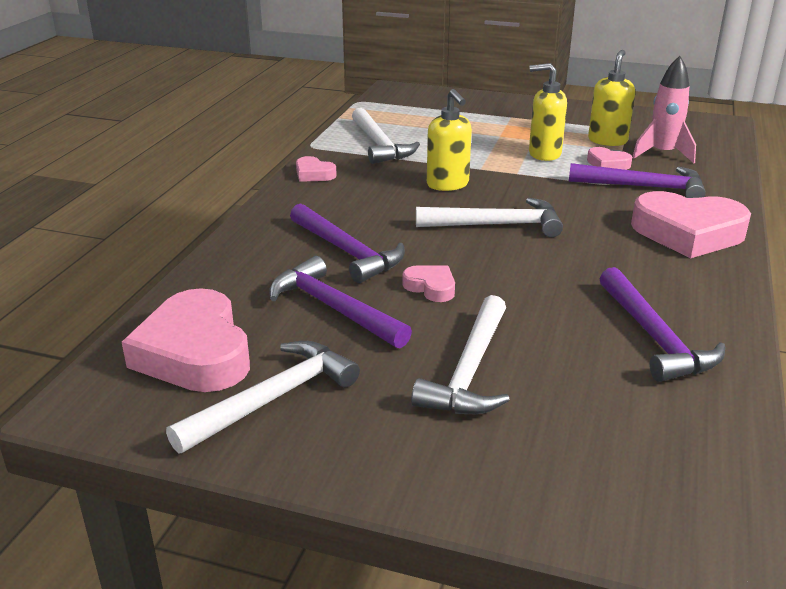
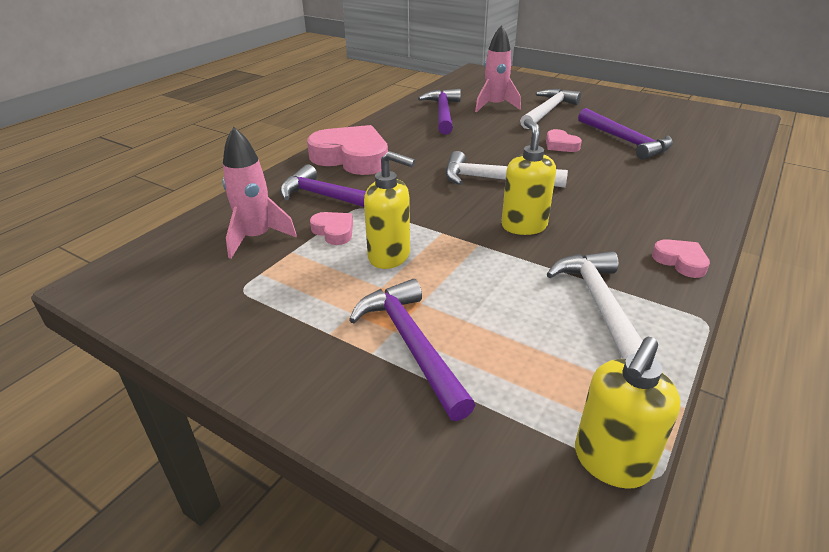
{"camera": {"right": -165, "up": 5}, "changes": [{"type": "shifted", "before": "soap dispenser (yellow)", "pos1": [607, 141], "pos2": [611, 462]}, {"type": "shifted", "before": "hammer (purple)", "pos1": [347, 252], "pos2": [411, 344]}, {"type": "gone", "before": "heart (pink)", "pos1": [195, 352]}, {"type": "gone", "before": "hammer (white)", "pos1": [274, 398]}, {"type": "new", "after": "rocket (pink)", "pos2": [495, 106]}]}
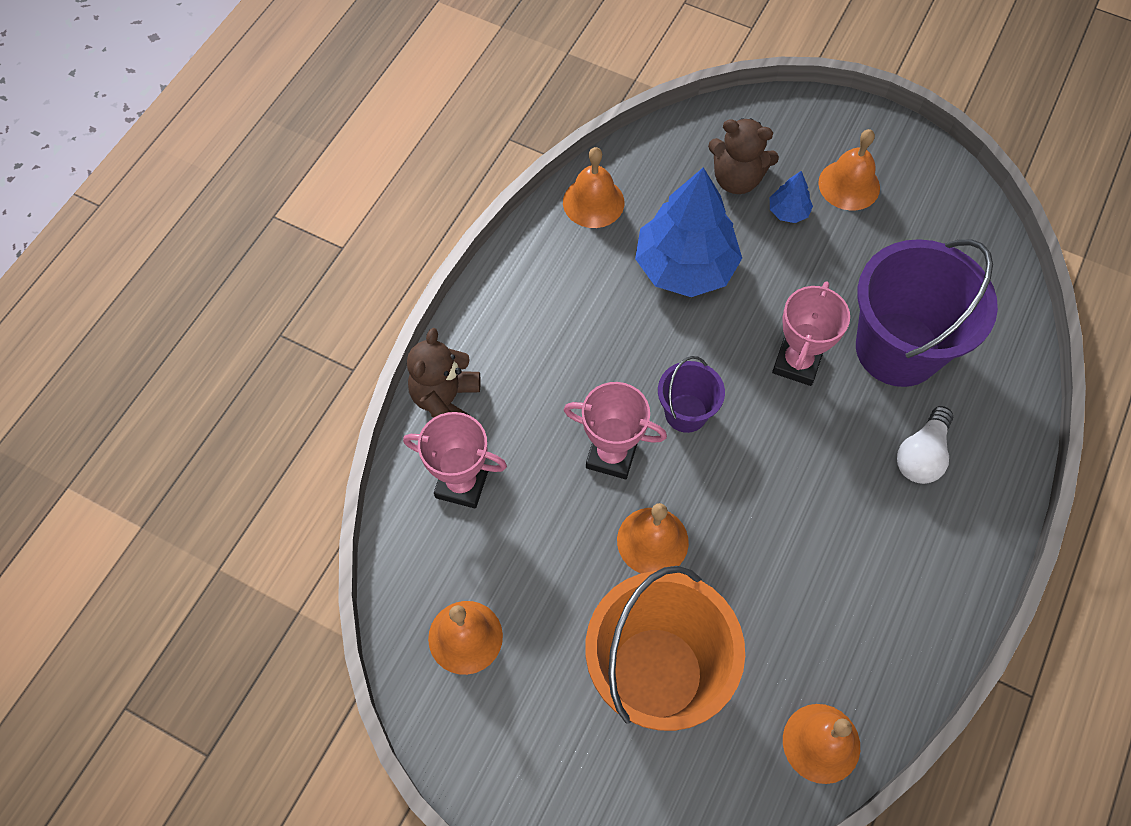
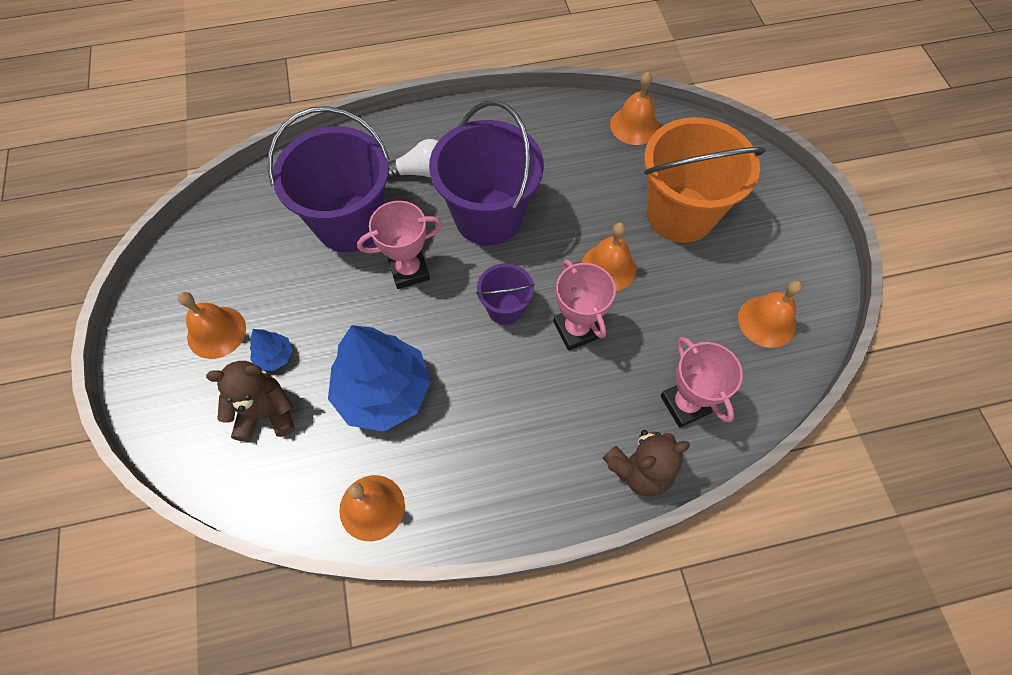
{"camera": {"right": -130, "up": 0}, "changes": [{"type": "rotated", "before": "teddy bear (brown)", "pos1": [736, 179], "pos2": [266, 413], "turn": -75}, {"type": "new", "after": "bucket (purple)", "pos2": [488, 217]}]}
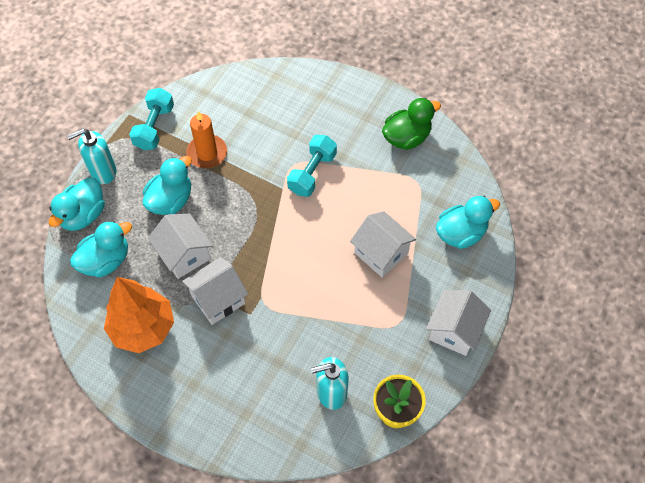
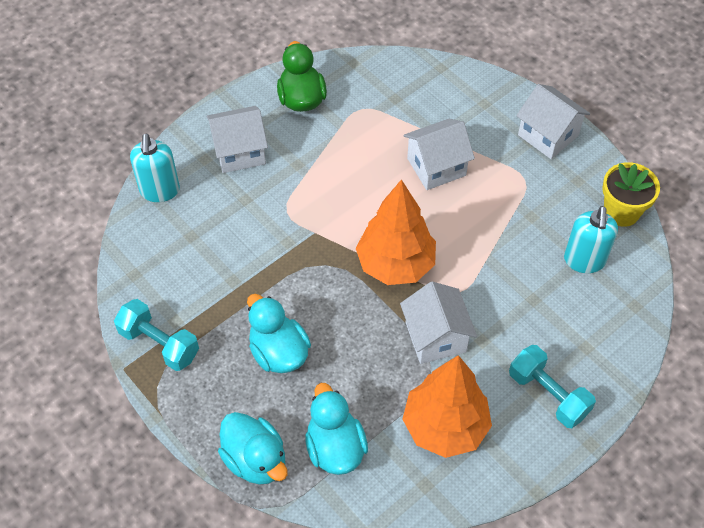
{"camera": {"right": -70, "up": -5}, "changes": [{"type": "gone", "before": "candle (orange)", "pos1": [207, 153]}, {"type": "shifted", "before": "soap dispenser (turquoise)", "pos1": [103, 171], "pos2": [160, 191]}, {"type": "shifted", "before": "dumbbell (turquoise)", "pos1": [312, 173], "pos2": [548, 394]}, {"type": "gone", "before": "duck (turquoise)", "pos1": [461, 233]}, {"type": "shifted", "before": "house (white)", "pos1": [184, 255], "pos2": [240, 152]}, {"type": "new", "after": "tree (orange)", "pos2": [395, 265]}]}
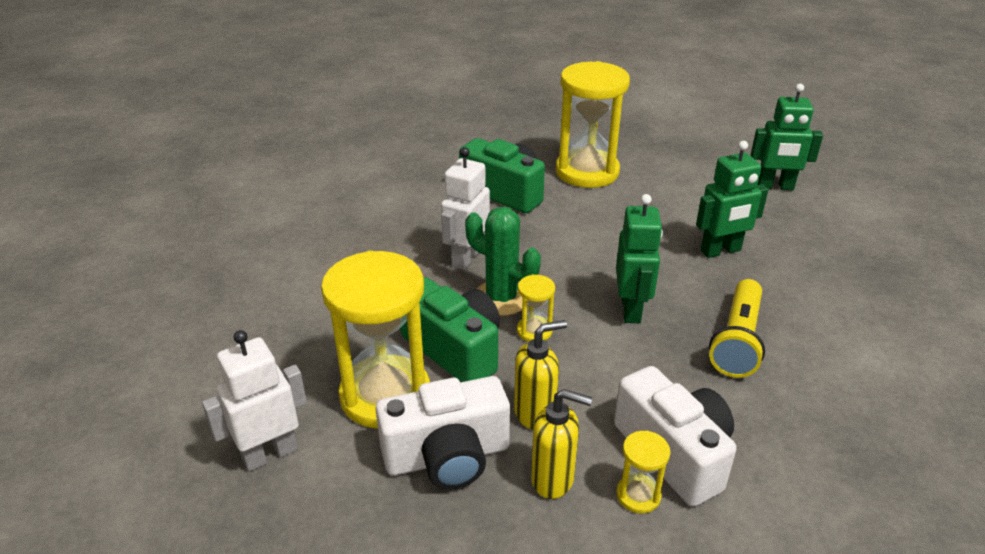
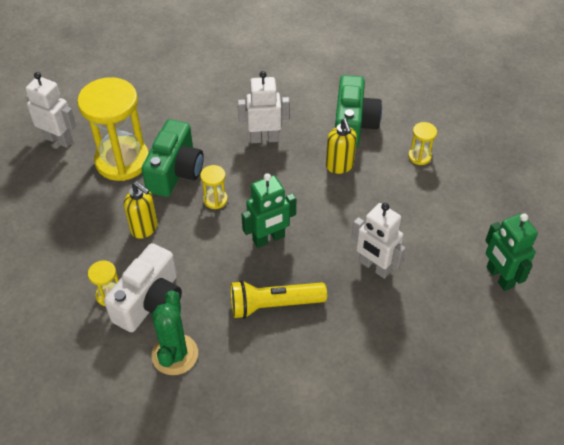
{"camera": {"right": 60, "up": 15}, "changes": [{"type": "scaled", "before": "hourglass (yellow)", "pos1": [587, 172], "pos2": [419, 156], "scale": 0.43}, {"type": "repainted", "before": "robot (green)", "after": "robot (white)", "pos1": [721, 251], "pos2": [374, 267]}, {"type": "shifted", "before": "cactus (green)", "pos1": [501, 298], "pos2": [175, 354]}, {"type": "gone", "before": "camera (white)", "pos1": [447, 456]}, {"type": "shifted", "before": "soap dispenser (yellow)", "pos1": [553, 479], "pos2": [339, 166]}]}
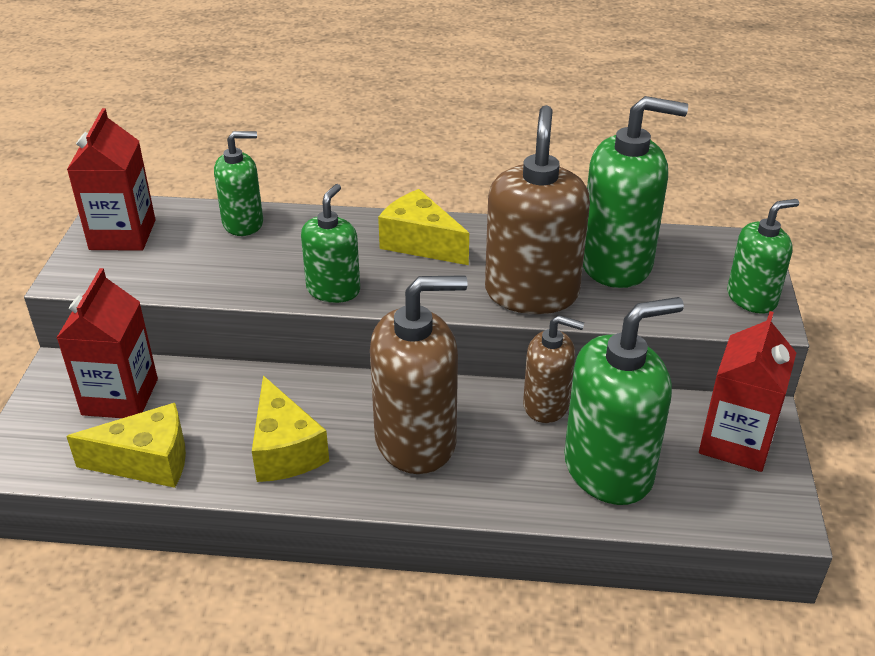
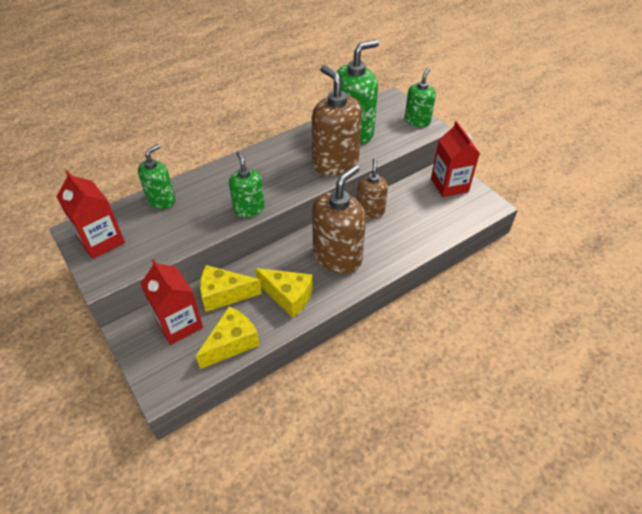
{"camera": {"right": -40, "up": 10}, "changes": [{"type": "shifted", "before": "cheese (yellow)", "pos1": [420, 243], "pos2": [224, 294]}, {"type": "gone", "before": "soap dispenser (green)", "pos1": [608, 469]}, {"type": "rotated", "before": "soap dispenser (brown)", "pos1": [546, 405], "pos2": [370, 211], "turn": -60}]}
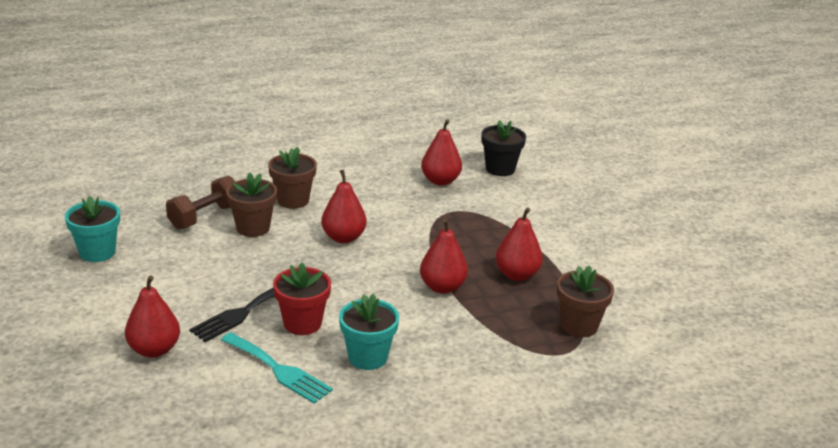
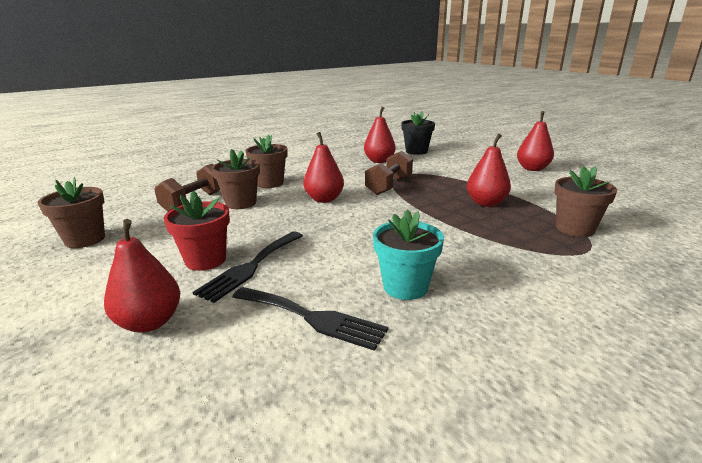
{"camera": {"right": -10, "up": -5}, "changes": [{"type": "repainted", "before": "flower pot (turquoise)", "after": "flower pot (brown)", "pos1": [97, 252], "pos2": [85, 239]}, {"type": "shifted", "before": "pear (red)", "pos1": [442, 287], "pos2": [532, 169]}, {"type": "shifted", "before": "flower pot (red)", "pos1": [302, 323], "pos2": [206, 260]}, {"type": "repainted", "before": "fork (turquoise)", "after": "fork (black)", "pos1": [277, 369], "pos2": [310, 317]}, {"type": "new", "after": "dumbbell (brown)", "pos2": [389, 186]}]}
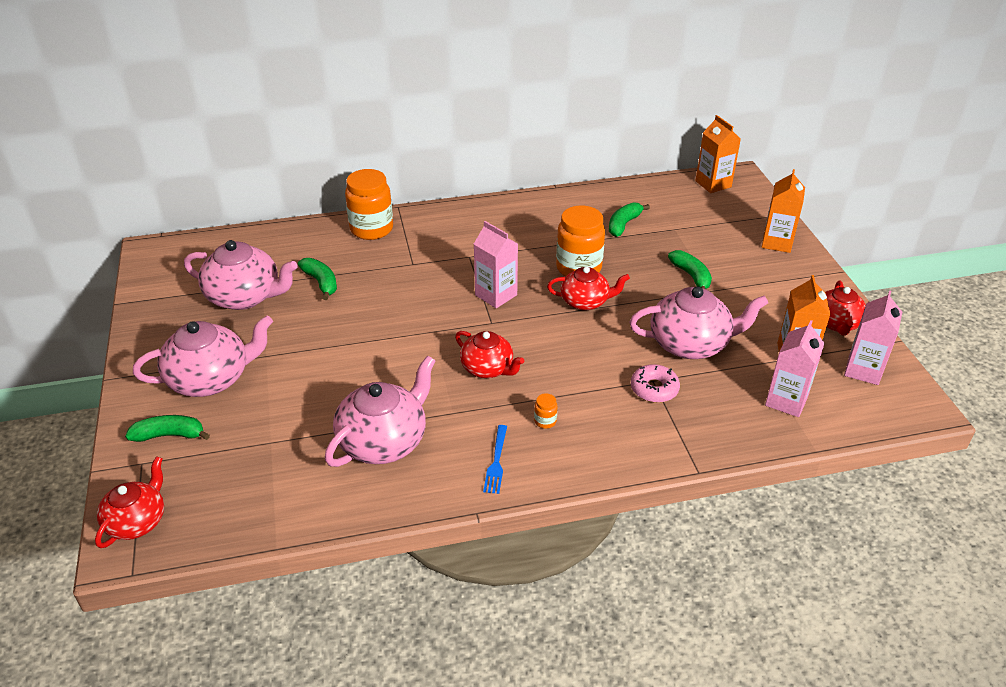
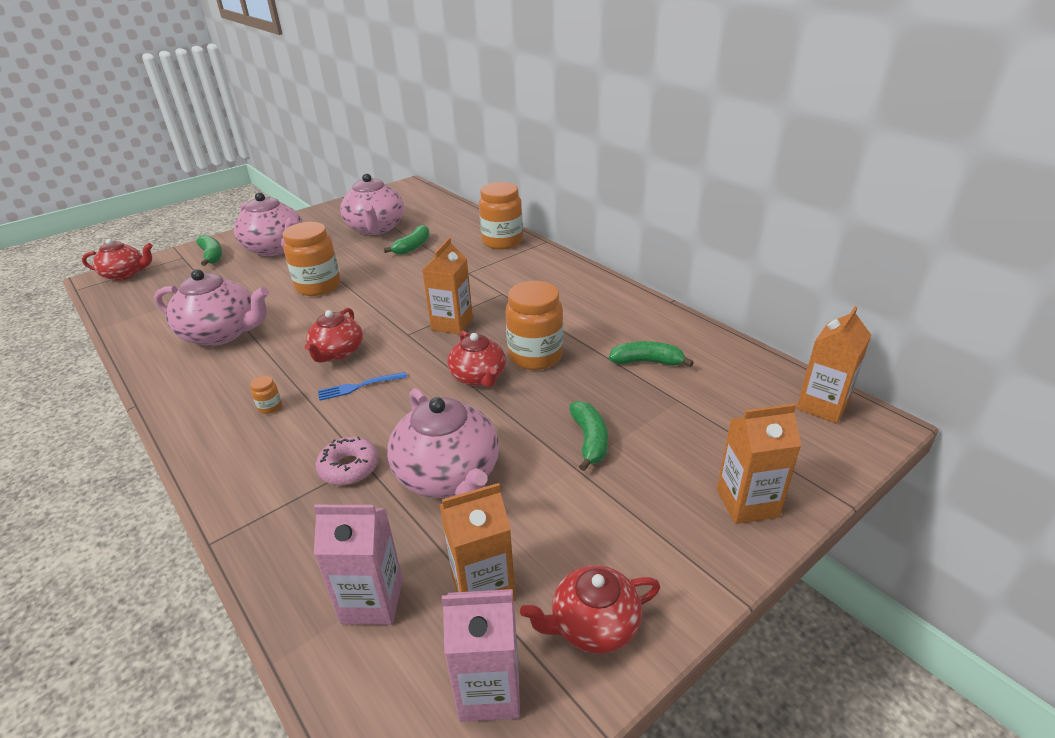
{"camera": {"right": 65, "up": -5}, "changes": [{"type": "repainted", "before": "carton (pink)", "after": "carton (orange)", "pos1": [496, 295], "pos2": [452, 324]}, {"type": "rotated", "before": "banana (green)", "pos1": [691, 276], "pos2": [590, 440], "turn": -45}, {"type": "shifted", "before": "fork (blue)", "pos1": [496, 461], "pos2": [359, 386]}, {"type": "new", "after": "jar (orange)", "pos2": [318, 286]}]}
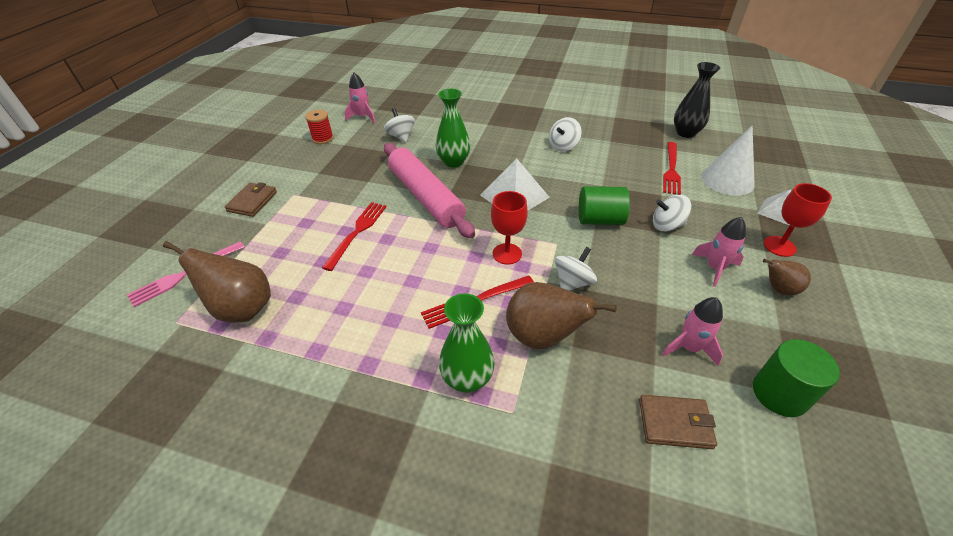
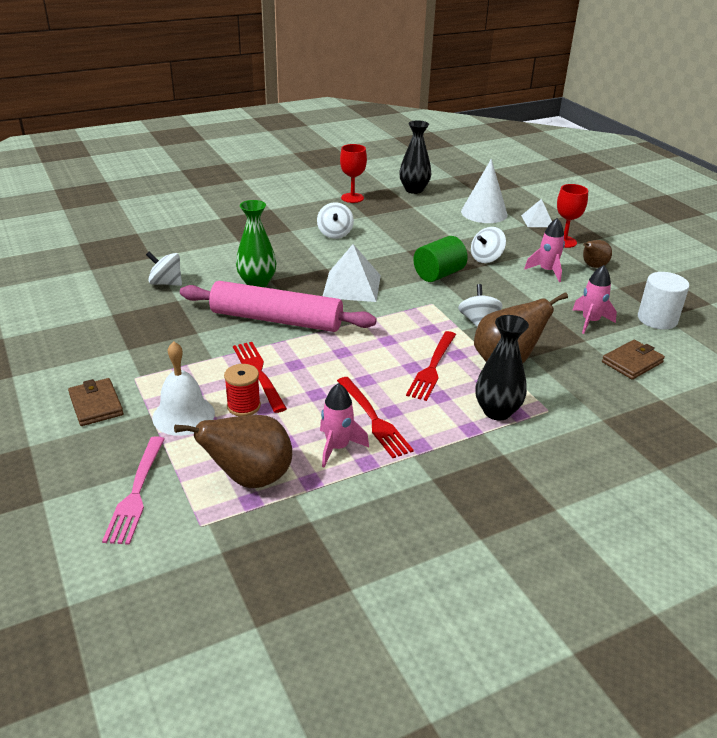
{"camera": {"right": -45, "up": -10}, "changes": [{"type": "shifted", "before": "rocket (pink)", "pos1": [363, 117], "pos2": [337, 447]}, {"type": "shifted", "before": "spool (red)", "pos1": [323, 138], "pos2": [244, 406]}, {"type": "shifted", "before": "fork (red)", "pos1": [671, 170], "pos2": [374, 419]}, {"type": "shifted", "before": "goblet (red)", "pos1": [507, 254], "pos2": [352, 198]}, {"type": "repainted", "before": "vase (green)", "after": "vase (black)", "pos1": [467, 379], "pos2": [497, 411]}, {"type": "repainted", "before": "cylinder (green)", "after": "cylinder (white)", "pos1": [779, 393], "pos2": [657, 319]}, {"type": "new", "after": "bell (white)", "pos2": [183, 415]}]}
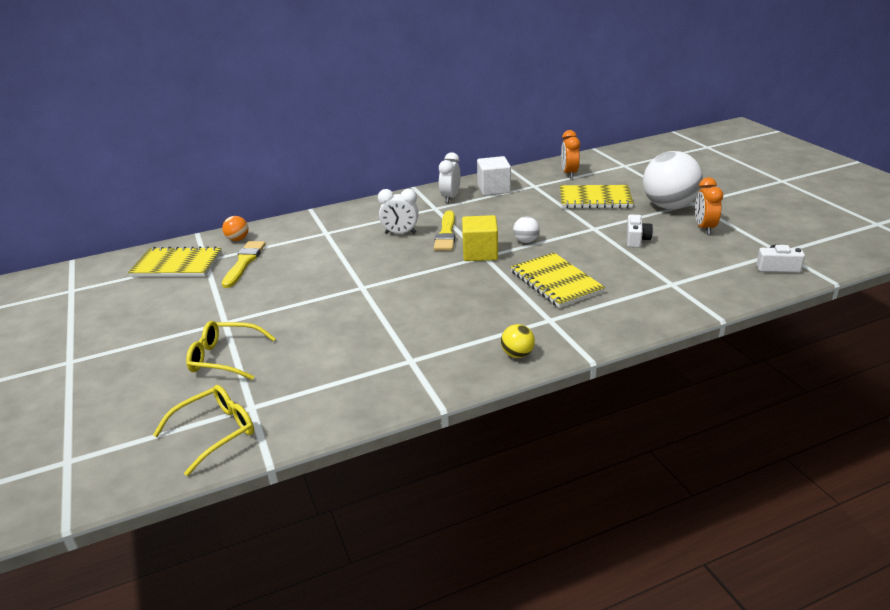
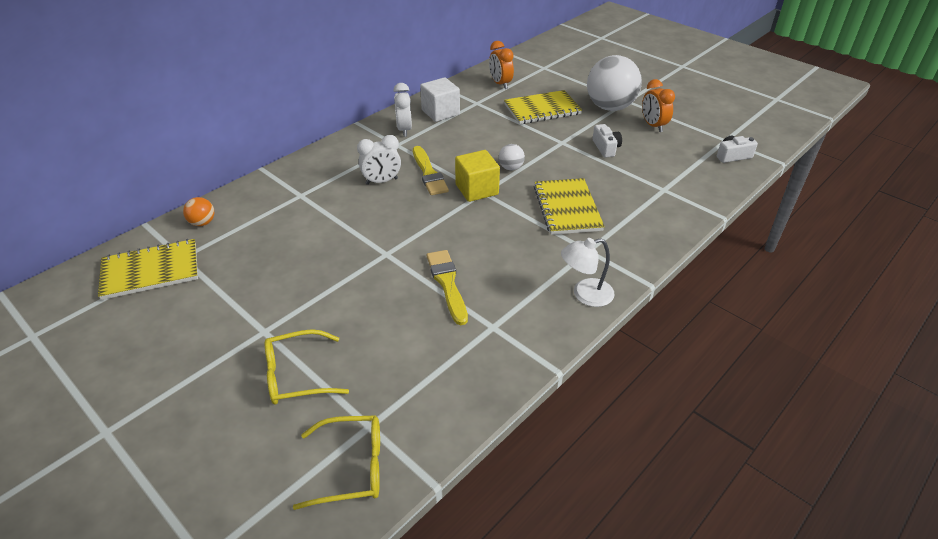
{"camera": {"right": -25, "up": 10}, "changes": [{"type": "shifted", "before": "brush (yellow)", "pos1": [244, 262], "pos2": [447, 283]}, {"type": "rotated", "before": "notebook (yellow)", "pos1": [556, 282], "pos2": [567, 208], "turn": 45}, {"type": "swapped", "before": "ball (yellow)", "after": "lamp (white)", "pos1": [517, 354], "pos2": [585, 294]}, {"type": "rotated", "before": "glasses (yellow)", "pos1": [216, 432], "pos2": [352, 467], "turn": 60}]}
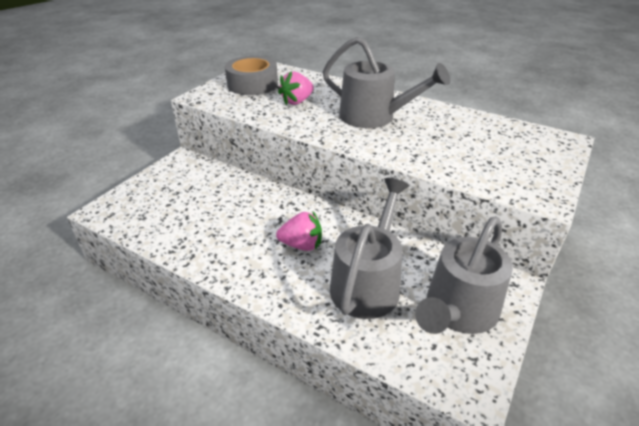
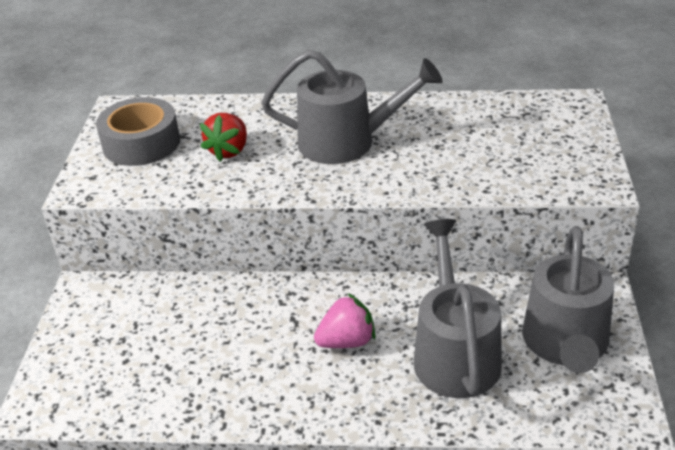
{"camera": {"right": -25, "up": 0}, "changes": [{"type": "repainted", "before": "strawberry (pink)", "after": "strawberry (red)", "pos1": [297, 101], "pos2": [229, 151]}]}
